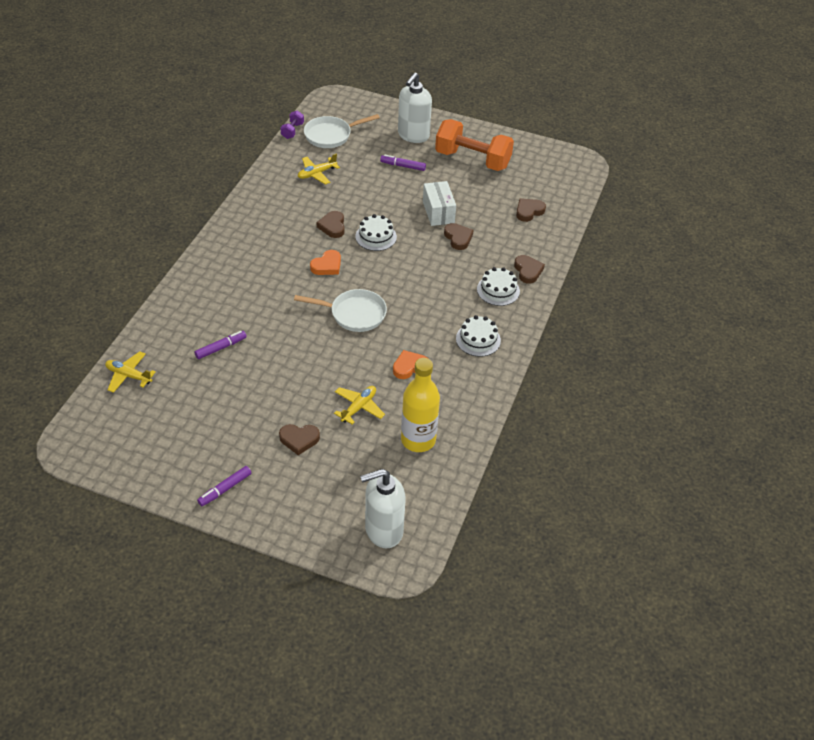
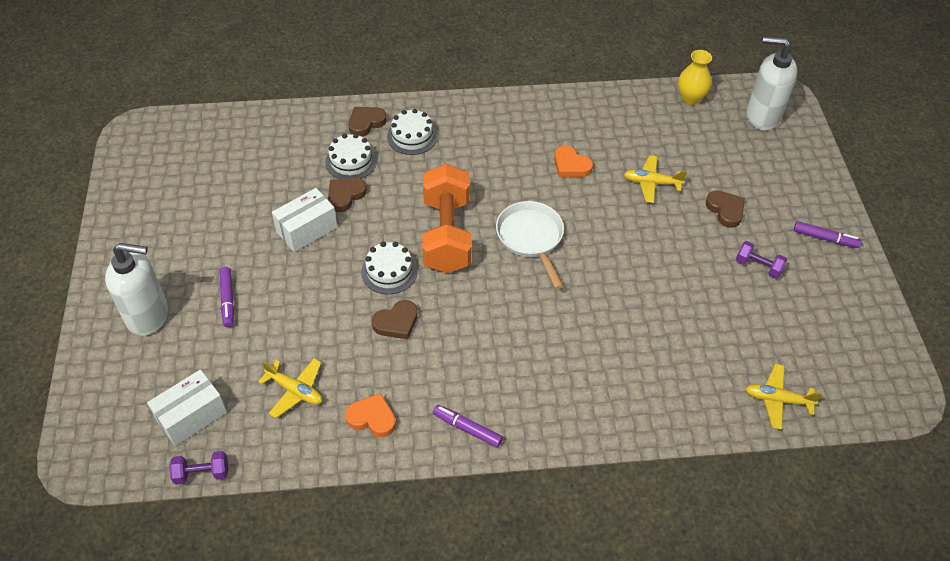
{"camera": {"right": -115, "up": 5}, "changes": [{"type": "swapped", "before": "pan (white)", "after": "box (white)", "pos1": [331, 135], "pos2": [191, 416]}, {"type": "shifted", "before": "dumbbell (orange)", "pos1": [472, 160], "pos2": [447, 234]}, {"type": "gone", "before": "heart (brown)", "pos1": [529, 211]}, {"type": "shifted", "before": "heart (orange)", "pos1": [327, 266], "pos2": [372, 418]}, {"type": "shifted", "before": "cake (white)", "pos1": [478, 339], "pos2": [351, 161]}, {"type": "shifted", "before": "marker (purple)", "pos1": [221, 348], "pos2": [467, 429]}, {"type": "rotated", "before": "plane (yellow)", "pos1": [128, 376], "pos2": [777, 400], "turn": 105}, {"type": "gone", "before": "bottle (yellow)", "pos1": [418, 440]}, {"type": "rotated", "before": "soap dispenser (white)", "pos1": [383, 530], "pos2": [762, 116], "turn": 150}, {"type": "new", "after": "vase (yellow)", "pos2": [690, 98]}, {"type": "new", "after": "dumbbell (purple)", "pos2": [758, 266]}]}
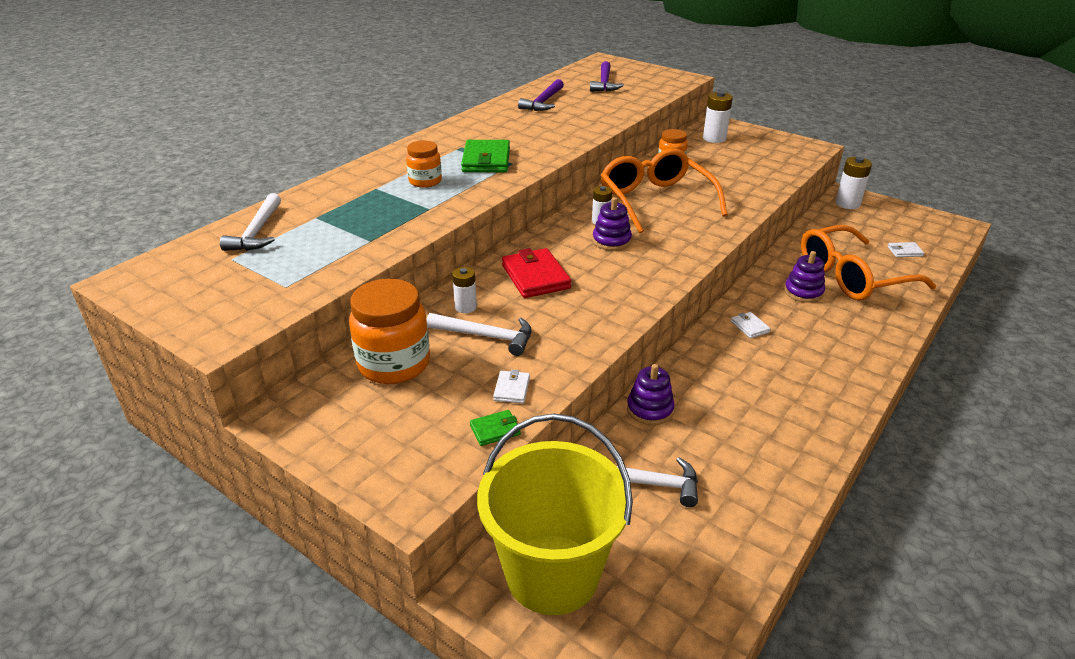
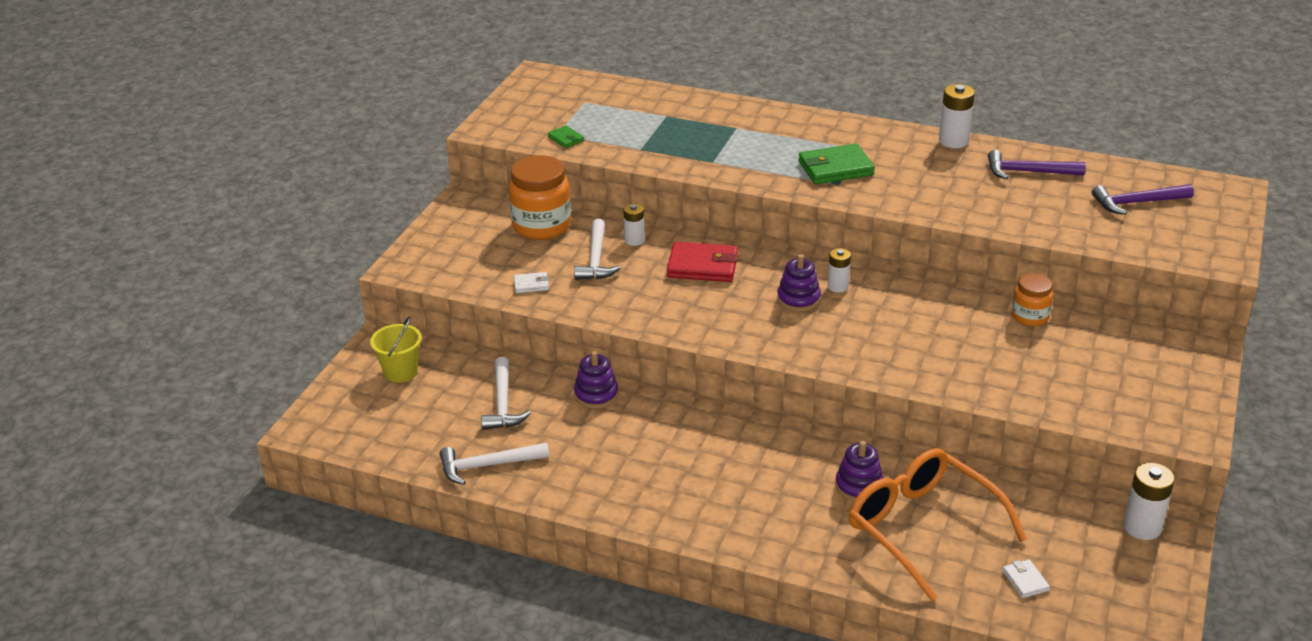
{"camera": {"right": 75, "up": 0}, "changes": [{"type": "shifted", "before": "battery (white)", "pos1": [714, 138], "pos2": [953, 141]}, {"type": "gone", "before": "jar (orange)", "pos1": [425, 181]}, {"type": "gone", "before": "glasses (orange)", "pos1": [655, 200]}, {"type": "shifted", "before": "hammer (white)", "pos1": [257, 232], "pos2": [487, 465]}, {"type": "rotated", "before": "wallet (red)", "pos1": [535, 277], "pos2": [702, 266], "turn": 45}, {"type": "gone", "before": "wallet (white)", "pos1": [749, 327]}, {"type": "shifted", "before": "wallet (green)", "pos1": [495, 430], "pos2": [566, 139]}, {"type": "scaled", "before": "bucket (yellow)", "pos1": [552, 574], "pos2": [400, 372], "scale": 0.49}]}
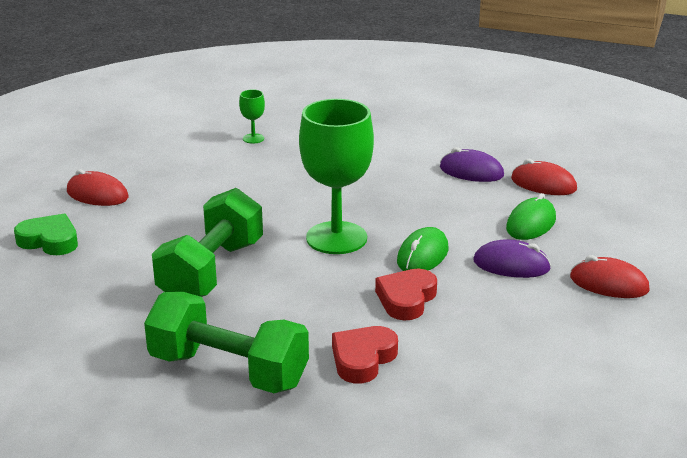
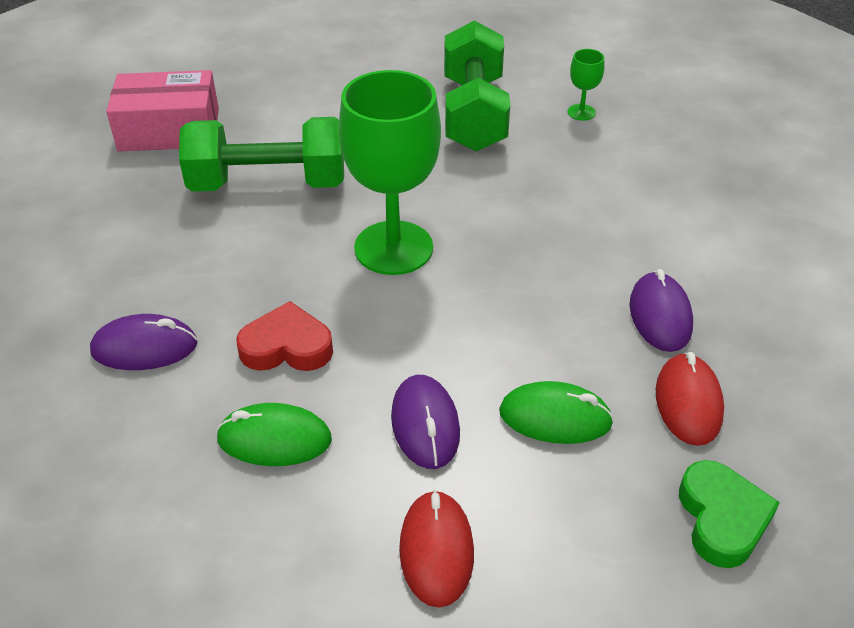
{"camera": {"right": 65, "up": 15}, "changes": [{"type": "gone", "before": "mouse (red)", "pos1": [97, 195]}, {"type": "shifted", "before": "heart (green)", "pos1": [49, 241], "pos2": [722, 518]}, {"type": "shifted", "before": "mouse (green)", "pos1": [422, 255], "pos2": [274, 439]}, {"type": "shifted", "before": "dumbbell (green)", "pos1": [228, 370], "pos2": [474, 114]}, {"type": "swapped", "before": "heart (red)", "after": "mouse (purple)", "pos1": [363, 359], "pos2": [144, 348]}, {"type": "new", "after": "box (pink)", "pos2": [169, 130]}]}
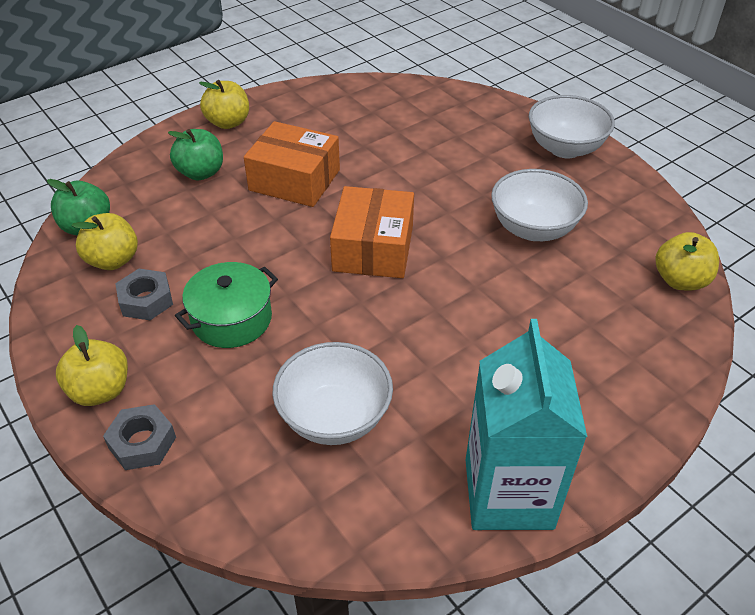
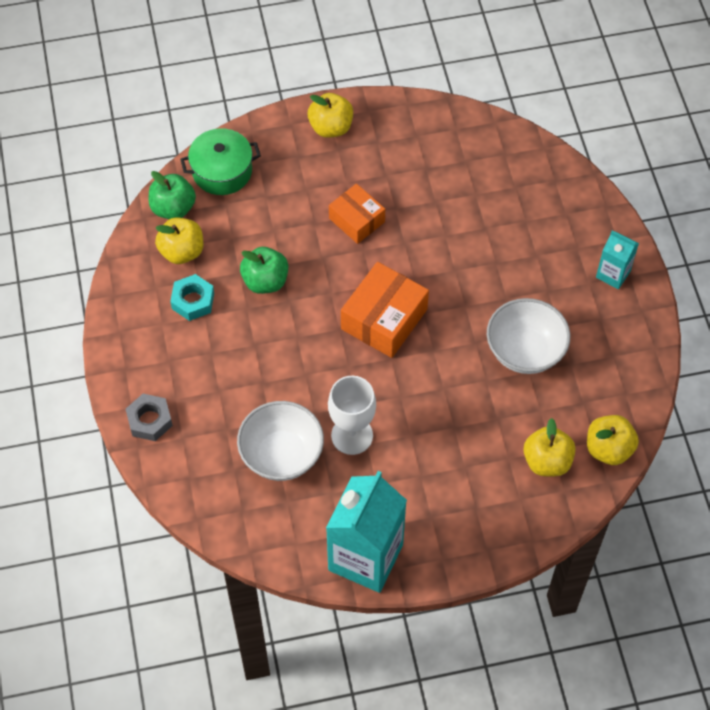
{"camera": {"right": 25, "up": 15}, "changes": [{"type": "swapped", "before": "bowl (white)", "after": "carton (turquoise)", "pos1": [565, 148], "pos2": [613, 274]}, {"type": "scaled", "before": "box (orange)", "pos1": [294, 180], "pos2": [356, 220], "scale": 0.65}, {"type": "shifted", "before": "apple (green)", "pos1": [201, 173], "pos2": [265, 281]}, {"type": "shifted", "before": "pot (green)", "pos1": [232, 319], "pos2": [222, 171]}, {"type": "repainted", "before": "nut (grey)", "after": "nut (turquoise)", "pos1": [146, 300], "pos2": [193, 301]}, {"type": "shifted", "before": "apple (yellow)", "pos1": [100, 390], "pos2": [547, 461]}, {"type": "new", "after": "goblet (white)", "pos2": [352, 435]}]}
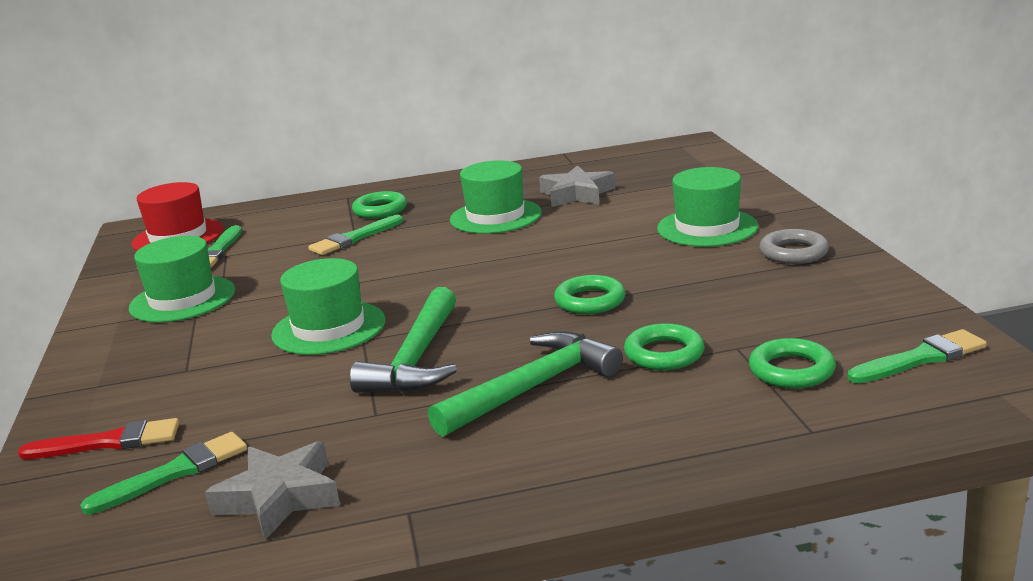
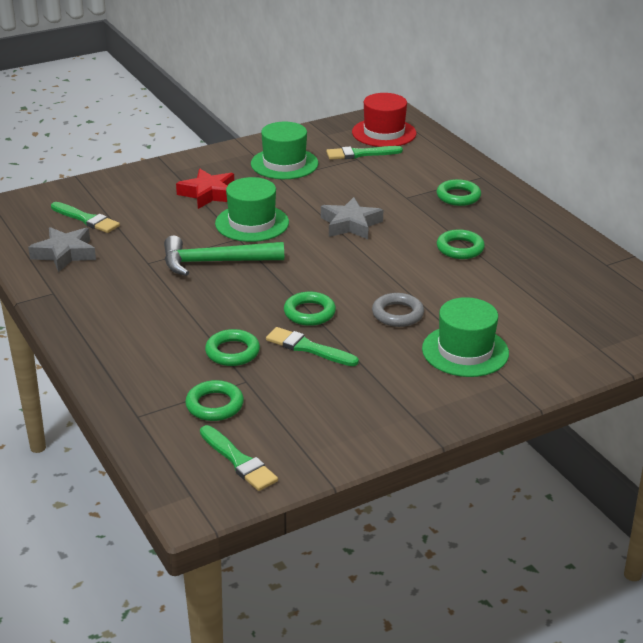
{"camera": {"right": 70, "up": 10}, "changes": [{"type": "swapped", "before": "hat (green)", "after": "ring (green)", "pos1": [495, 216], "pos2": [460, 248]}, {"type": "shifted", "before": "star (grey)", "pos1": [577, 194], "pos2": [350, 224]}, {"type": "shifted", "before": "brush (green)", "pos1": [354, 238], "pos2": [308, 348]}, {"type": "shifted", "before": "ring (grey)", "pos1": [793, 252], "pos2": [397, 314]}, {"type": "gone", "before": "hammer (green)", "pos1": [532, 388]}, {"type": "gone", "before": "brush (red)", "pos1": [109, 442]}, {"type": "new", "after": "star (red)", "pos2": [208, 194]}]}
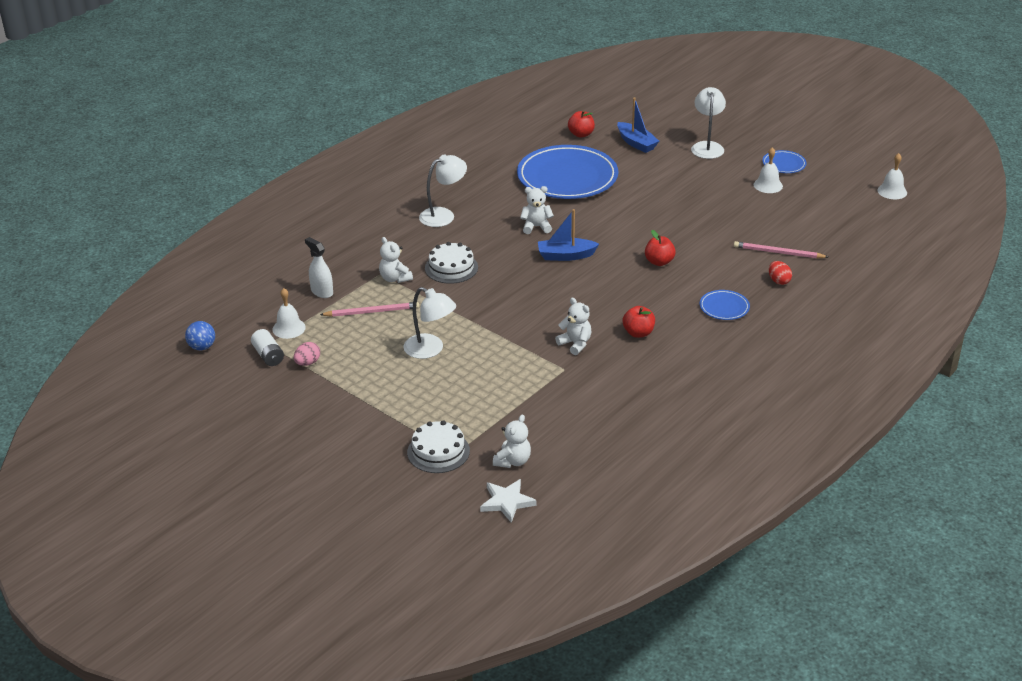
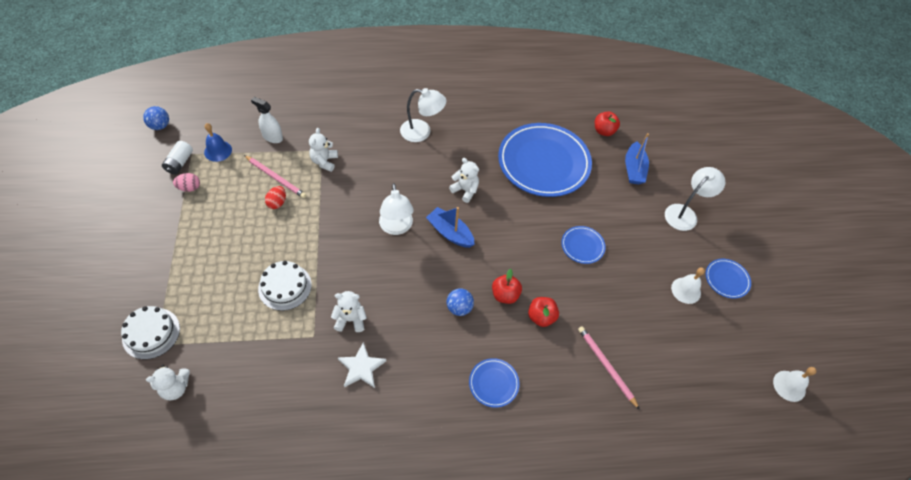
{"camera": {"right": 40, "up": 20}, "changes": [{"type": "rotated", "before": "spray bottle (white)", "pos1": [322, 292], "pos2": [272, 137], "turn": -60}, {"type": "shifted", "before": "cake (white)", "pos1": [451, 268], "pos2": [285, 287]}, {"type": "shifted", "before": "egg (red)", "pos1": [778, 281], "pos2": [277, 203]}, {"type": "shifted", "before": "lamp (white)", "pos1": [430, 350], "pos2": [396, 227]}, {"type": "repainted", "before": "bell (white)", "after": "bell (blue)", "pos1": [289, 328], "pos2": [218, 151]}, {"type": "rotated", "before": "teddy bear (white)", "pos1": [575, 344], "pos2": [350, 319], "turn": -90}, {"type": "shifted", "before": "apple (red)", "pos1": [638, 333], "pos2": [541, 317]}, {"type": "shifted", "before": "star (white)", "pos1": [507, 502], "pos2": [361, 368]}, {"type": "new", "after": "plate (blue)", "pos2": [582, 246]}, {"type": "new", "after": "ball (blue)", "pos2": [459, 308]}]}
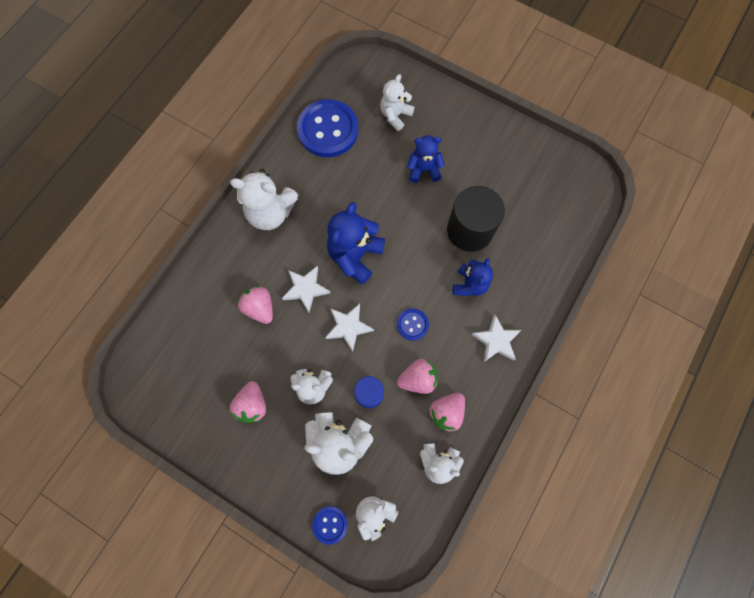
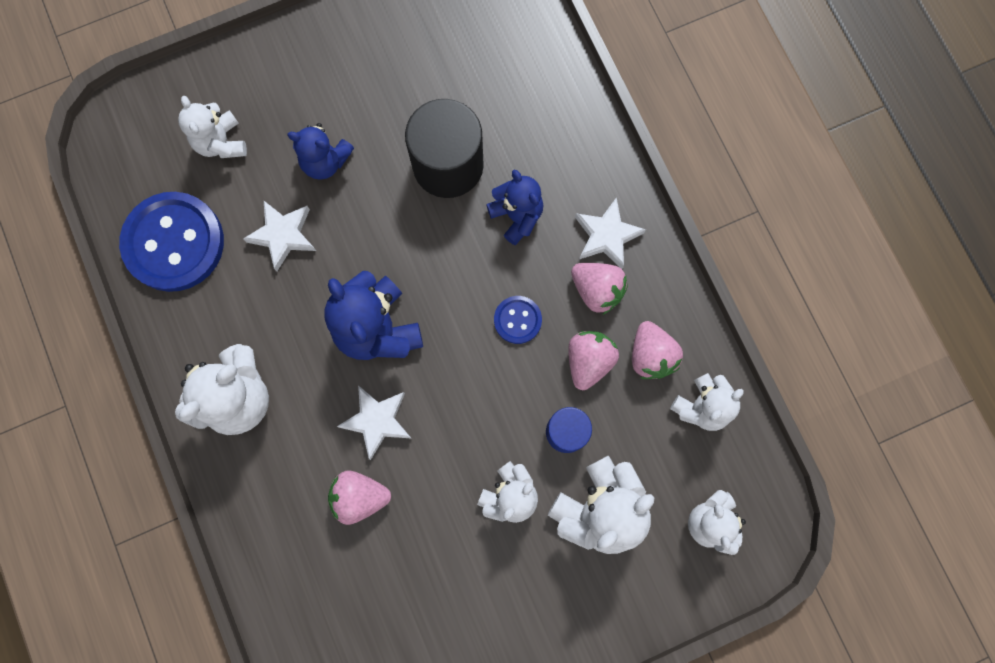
{"camera": {"right": -55, "up": 5}, "changes": [{"type": "rotated", "before": "teddy bear (blue)", "pos1": [424, 169], "pos2": [325, 161], "turn": -105}, {"type": "shifted", "before": "star (white)", "pos1": [348, 327], "pos2": [283, 235]}, {"type": "shifted", "before": "strawberry (pink)", "pos1": [252, 405], "pos2": [597, 290]}, {"type": "gone", "before": "button (blue)", "pos1": [330, 524]}]}
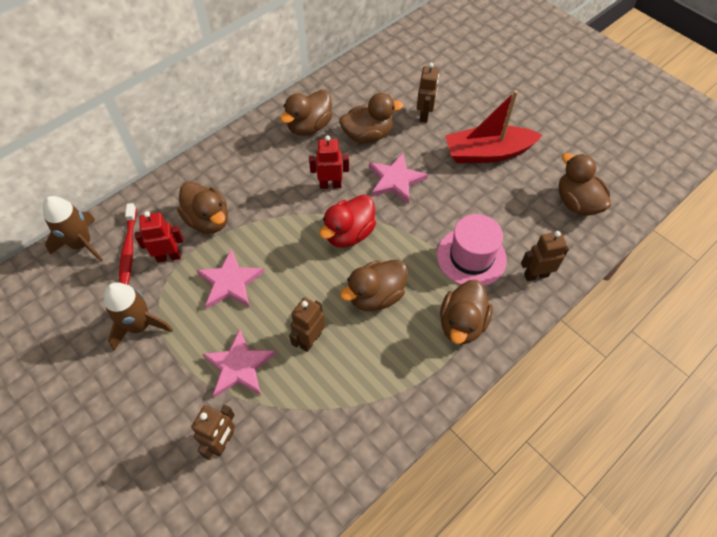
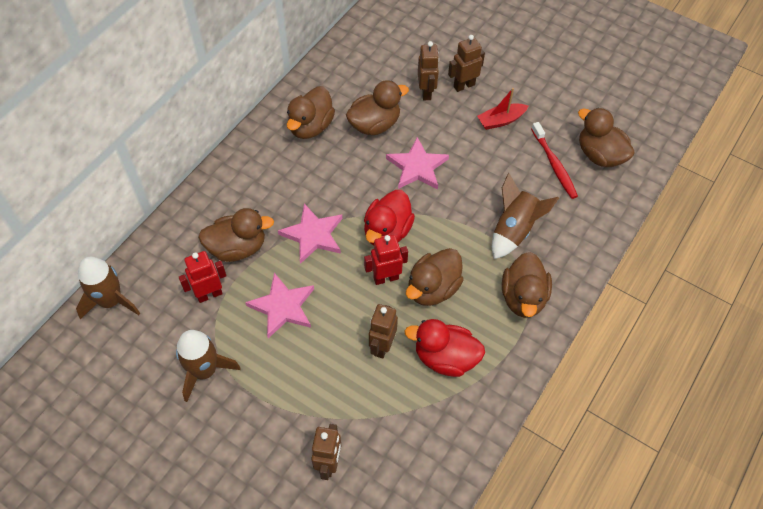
{"camera": {"right": -15, "up": 0}, "changes": [{"type": "scaled", "before": "boat (red)", "pos1": [488, 153], "pos2": [501, 120], "scale": 0.55}, {"type": "shifted", "before": "robot (red)", "pos1": [330, 185], "pos2": [386, 278]}, {"type": "rotated", "before": "duck (brown)", "pos1": [208, 220], "pos2": [237, 248], "turn": -45}, {"type": "shifted", "before": "toothbrush (red)", "pos1": [128, 250], "pos2": [554, 165]}, {"type": "swapped", "before": "hat (pink)", "after": "rocket (brown)", "pos1": [471, 257], "pos2": [514, 230]}, {"type": "shifted", "before": "robot (brown)", "pos1": [536, 275], "pos2": [464, 85]}, {"type": "shifted", "before": "star (pink)", "pos1": [239, 366], "pos2": [313, 235]}, {"type": "new", "after": "duck (red)", "pos2": [445, 358]}]}
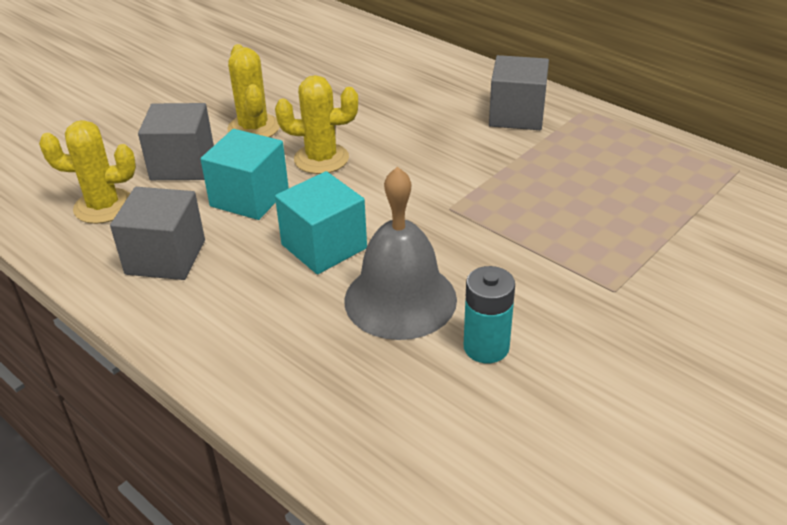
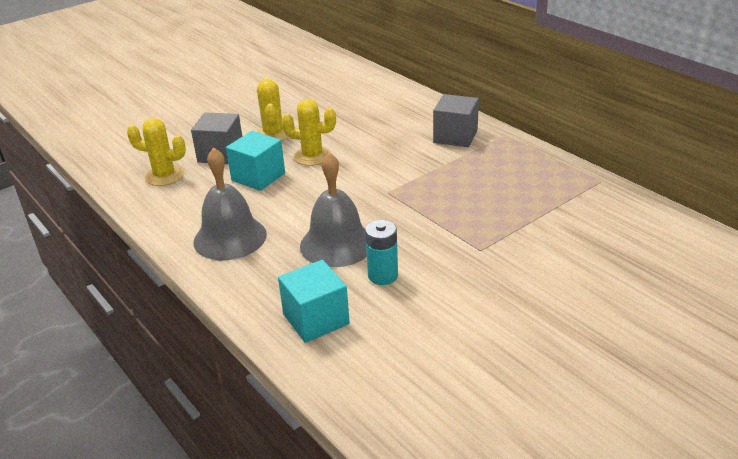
{"camera": {"right": 10, "up": -5}, "changes": [{"type": "shifted", "before": "cube (turquoise)", "pos1": [324, 246], "pos2": [316, 319]}, {"type": "gone", "before": "cube (grey)", "pos1": [165, 257]}, {"type": "new", "after": "bell (grey)", "pos2": [230, 238]}]}
